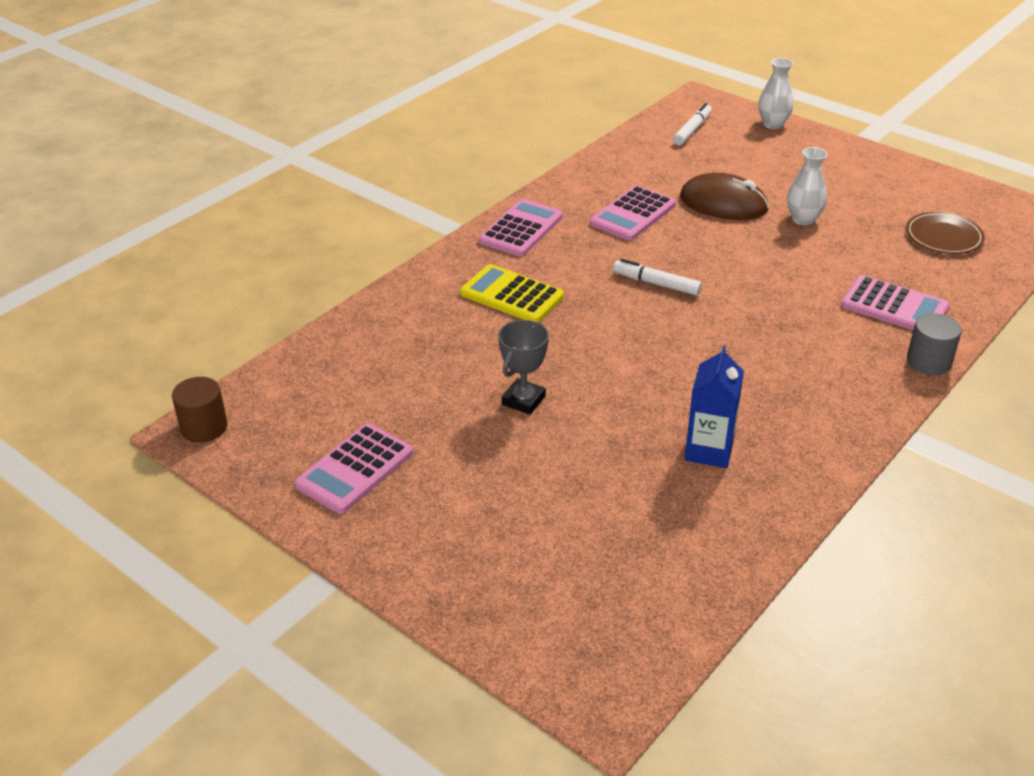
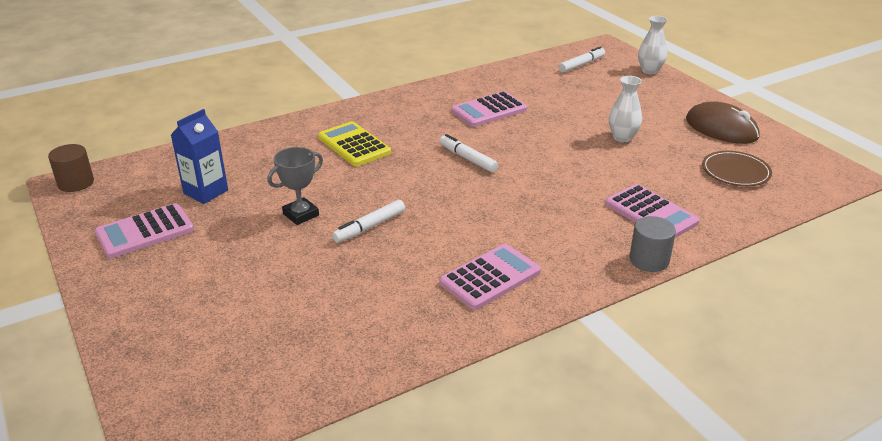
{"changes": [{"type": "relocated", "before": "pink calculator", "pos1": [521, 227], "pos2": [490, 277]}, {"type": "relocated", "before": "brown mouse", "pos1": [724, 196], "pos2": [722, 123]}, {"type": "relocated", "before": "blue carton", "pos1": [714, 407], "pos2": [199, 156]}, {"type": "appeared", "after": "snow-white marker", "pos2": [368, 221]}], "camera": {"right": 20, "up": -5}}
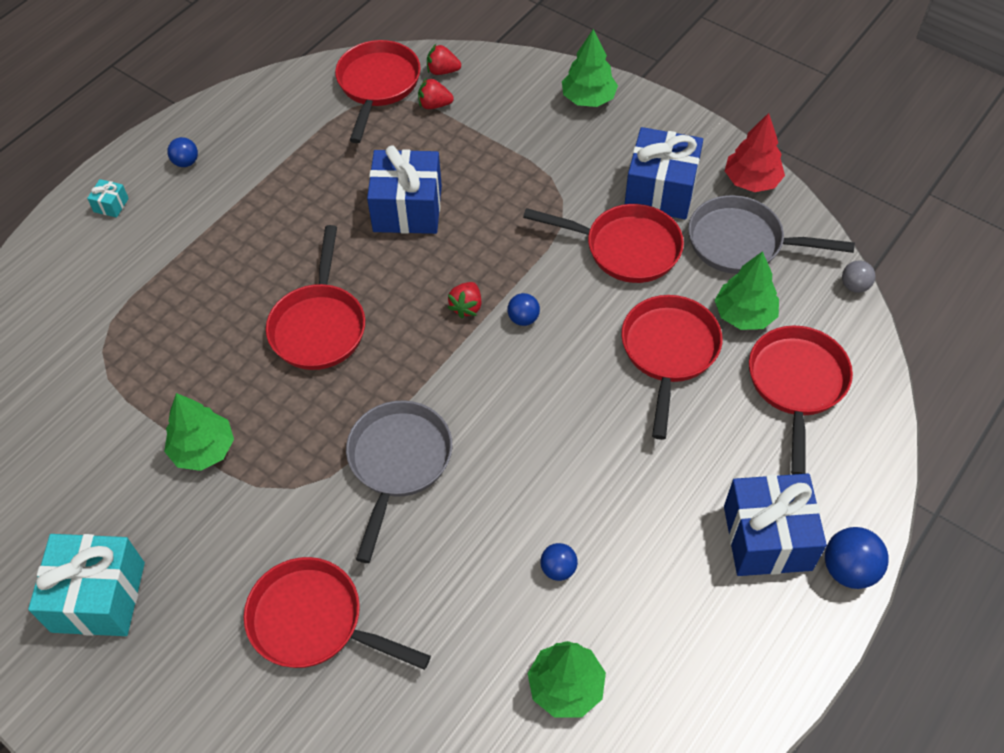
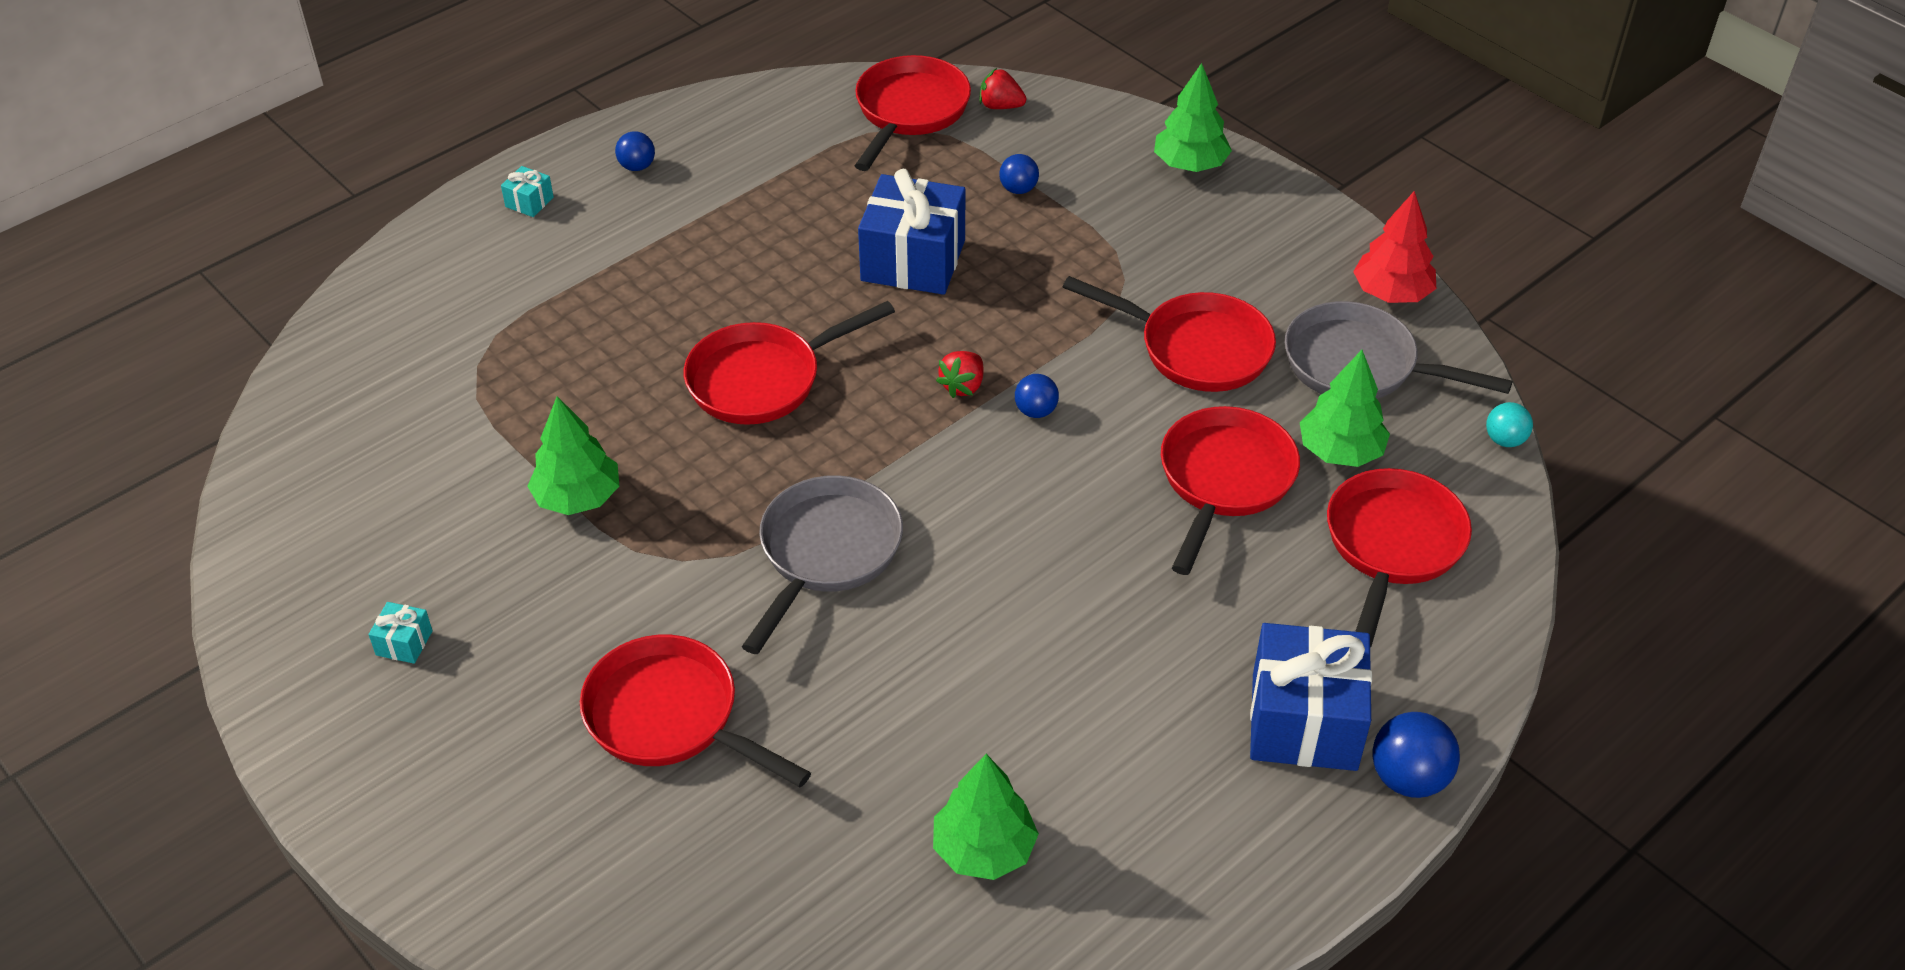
{"changes": [{"type": "size", "before": "turquoise gift", "pos1": [86, 585], "pos2": [400, 633], "scale": 0.42}, {"type": "spun", "before": "crimson pan", "pos1": [315, 297], "pos2": [789, 363], "turn": 45}, {"type": "missing", "before": "crimson toy strawberry", "pos1": [436, 93]}, {"type": "relocated", "before": "blue play ball", "pos1": [559, 562], "pos2": [1019, 174]}, {"type": "missing", "before": "blue gift", "pos1": [663, 173]}, {"type": "colour", "before": "grey play ball", "after": "turquoise play ball", "pos1": [858, 277], "pos2": [1509, 424]}], "camera": {"right": 10, "up": -10}}
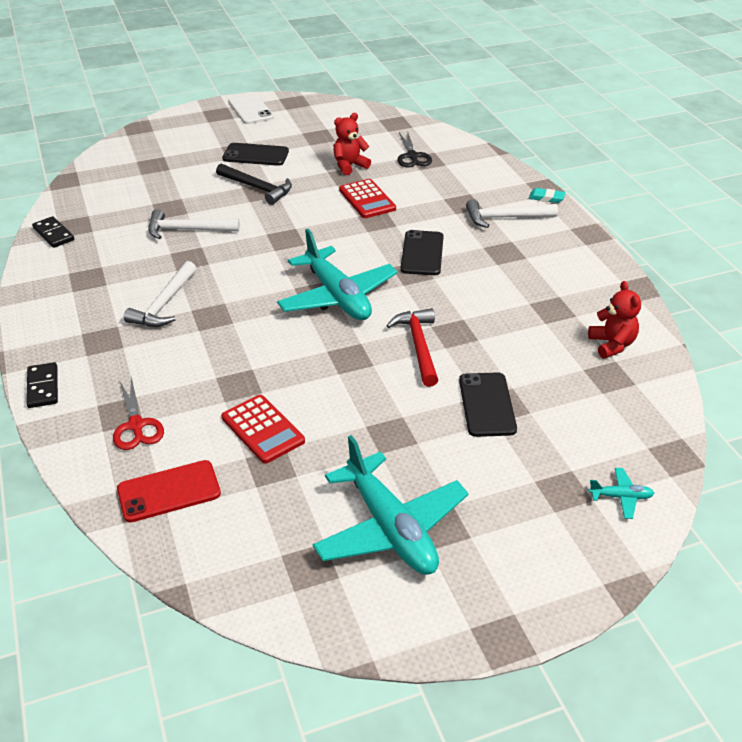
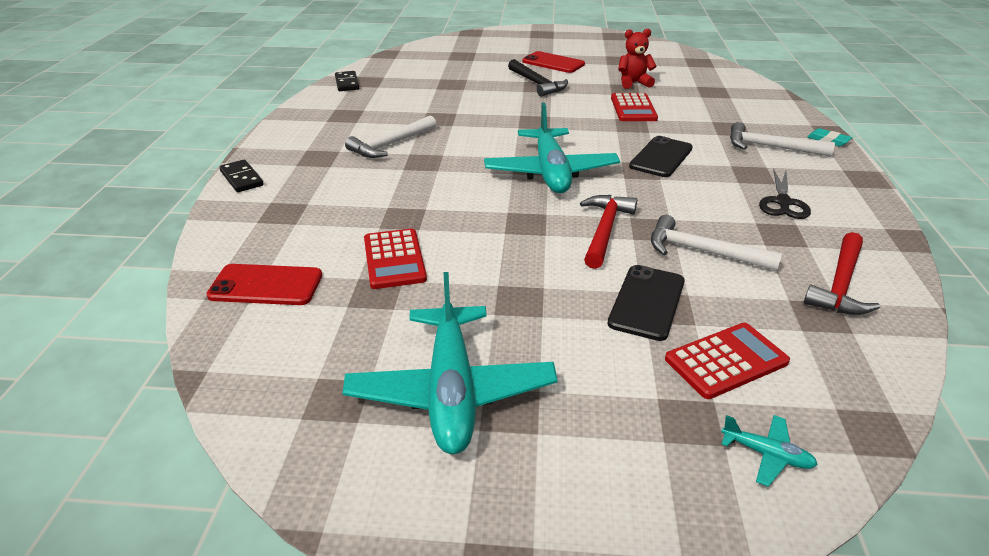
{"changes": [{"type": "spun", "before": "black domino piece", "pos1": [42, 385], "pos2": [241, 176], "turn": -45}, {"type": "missing", "before": "crimson pair of scissors", "pos1": [138, 413]}, {"type": "relocated", "before": "snow-white hammer", "pos1": [194, 224], "pos2": [716, 243]}, {"type": "colour", "before": "black mobile phone", "after": "crimson mobile phone", "pos1": [255, 154], "pos2": [553, 62]}, {"type": "missing", "before": "snow-white mobile phone", "pos1": [251, 108]}, {"type": "relocated", "before": "black pair of scissors", "pos1": [414, 149], "pos2": [785, 194]}, {"type": "exchanged", "before": "crimson stuffed bear", "after": "crimson hammer", "pos1": [614, 319], "pos2": [842, 273]}, {"type": "appeared", "after": "crimson calculator", "pos2": [727, 361]}], "camera": {"right": 25, "up": -5}}
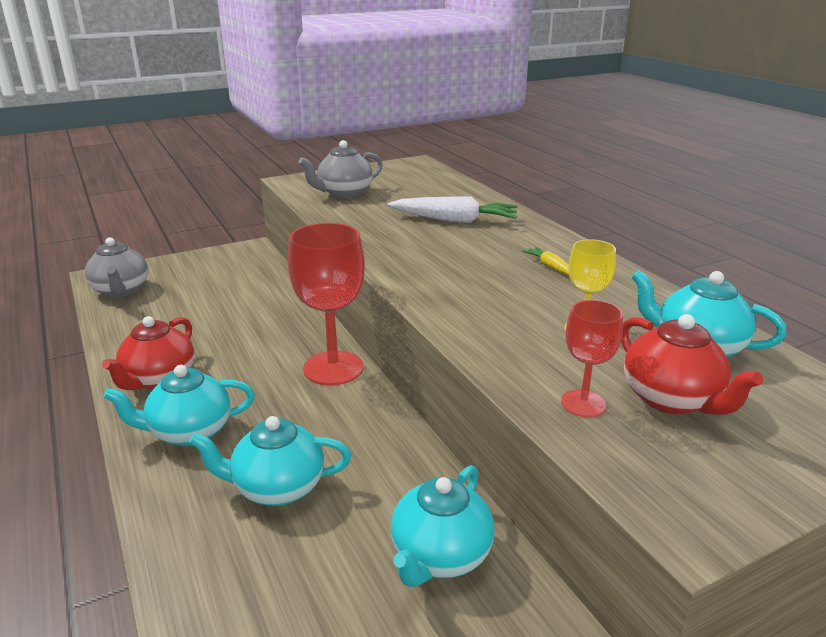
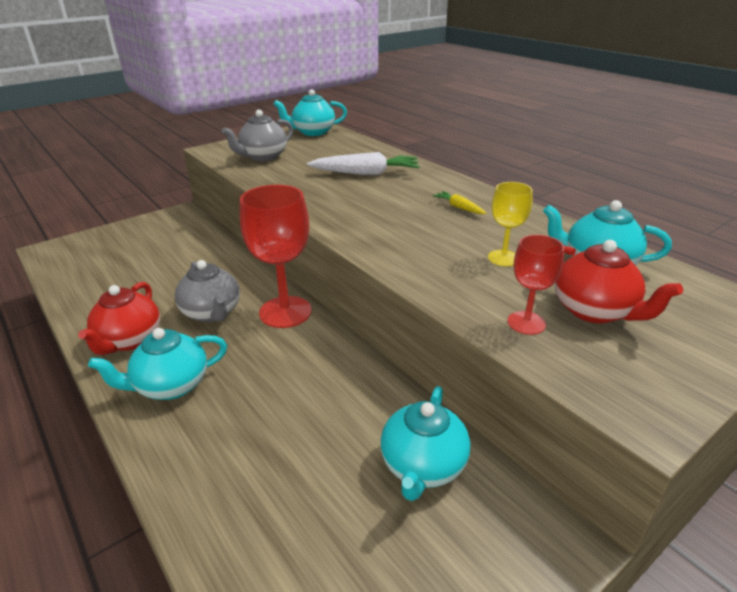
{"changes": [{"type": "relocated", "before": "grey teapot", "pos1": [116, 267], "pos2": [207, 291]}, {"type": "relocated", "before": "turquoise teapot", "pos1": [270, 461], "pos2": [310, 112]}], "camera": {"right": -10, "up": 5}}
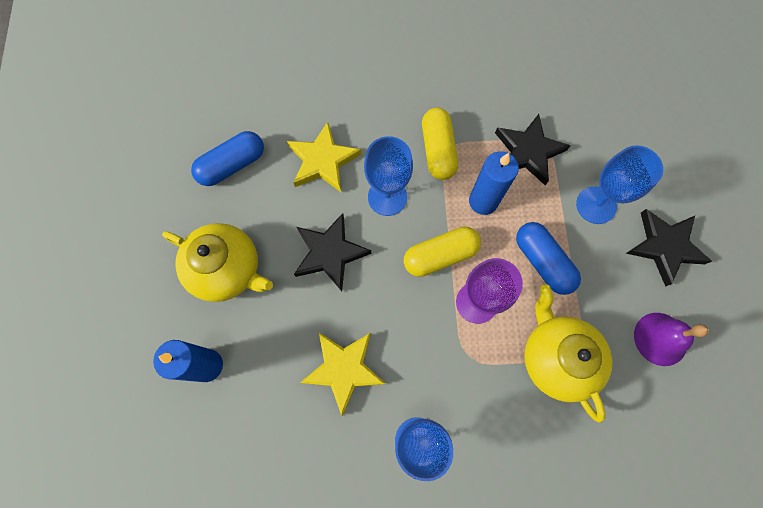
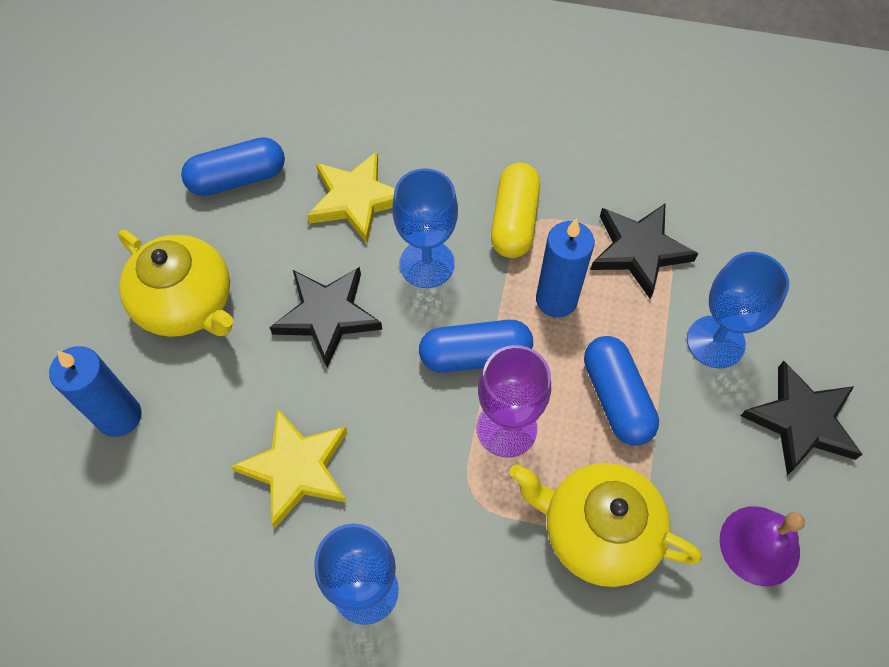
{"changes": [{"type": "colour", "before": "yellow pill shape", "after": "blue pill shape", "pos1": [442, 252], "pos2": [476, 346]}, {"type": "spun", "before": "yellow teapot", "pos1": [568, 354], "pos2": [606, 525], "turn": -60}], "camera": {"right": 15, "up": -10}}
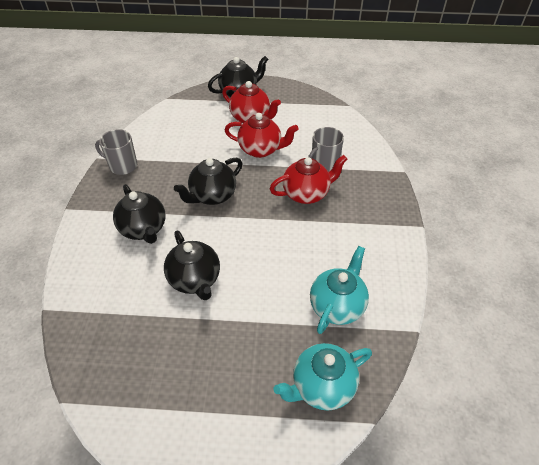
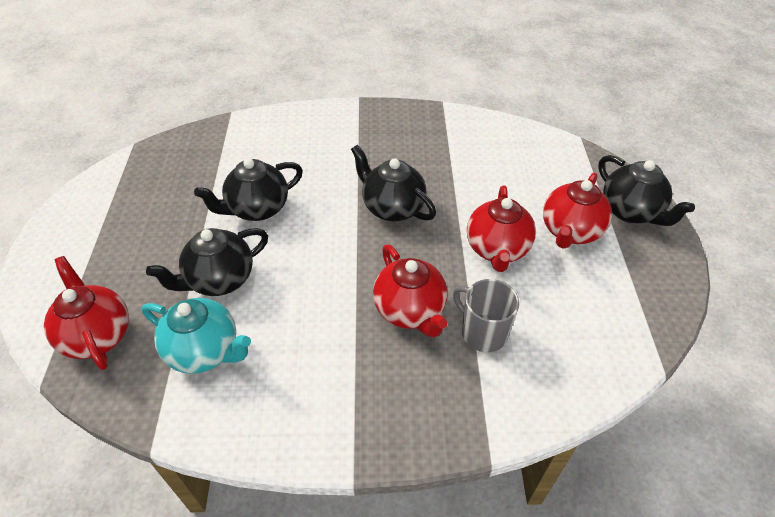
{"changes": [{"type": "missing", "before": "grey coffee mug", "pos1": [116, 152]}, {"type": "relocated", "before": "black teapot", "pos1": [139, 214], "pos2": [207, 262]}, {"type": "colour", "before": "turquoise teapot", "after": "crimson teapot", "pos1": [323, 377], "pos2": [86, 313]}], "camera": {"right": 85, "up": 0}}
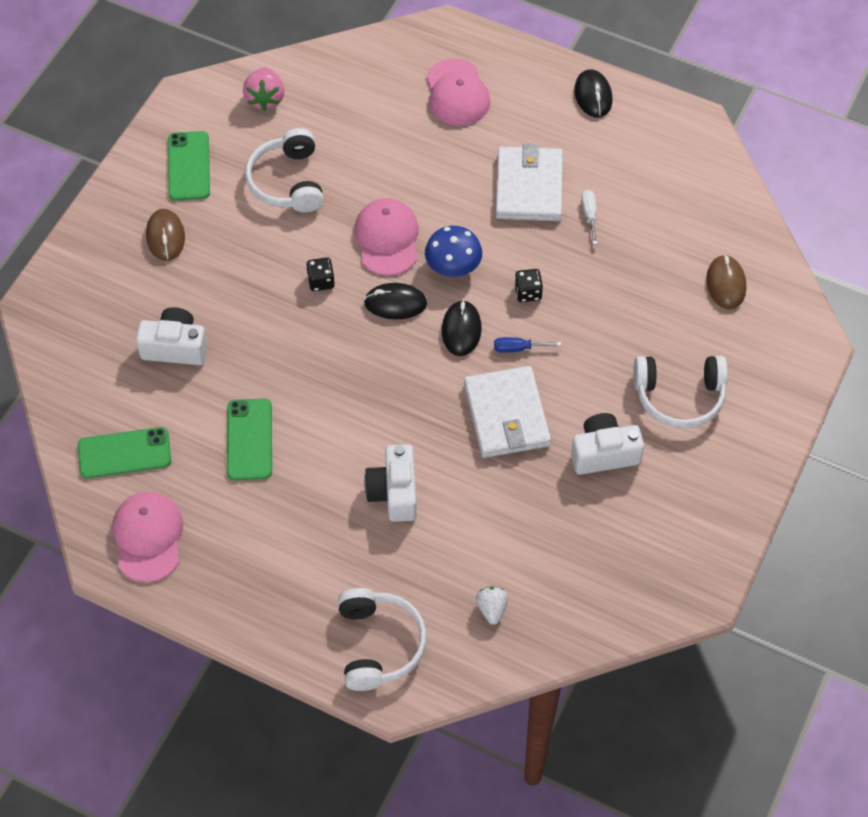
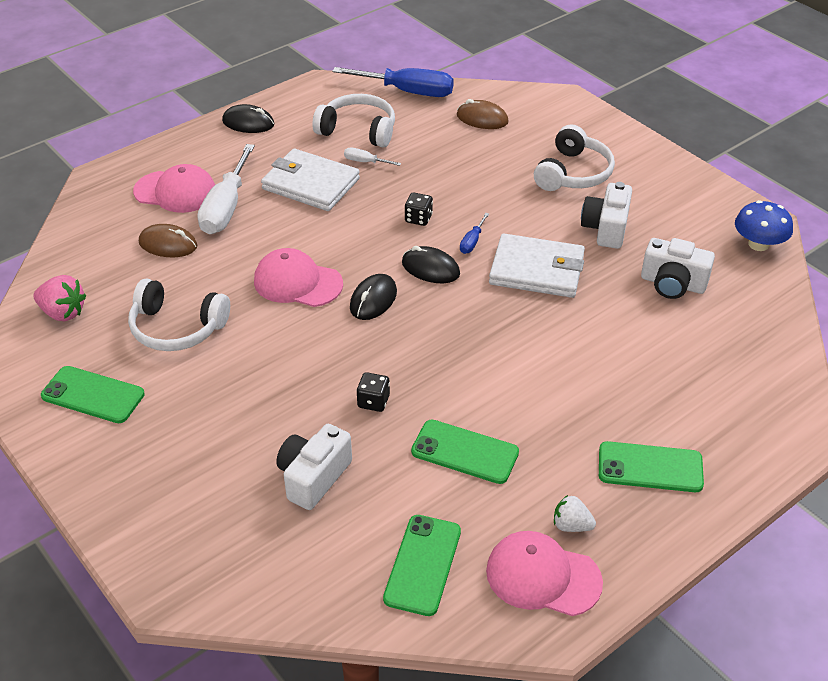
{"changes": [{"type": "relocated", "before": "brown mouse", "pos1": [165, 235], "pos2": [168, 240]}, {"type": "relocated", "before": "black game die", "pos1": [320, 274], "pos2": [373, 392]}, {"type": "relocated", "before": "snow-white headphones", "pos1": [382, 639], "pos2": [354, 121]}, {"type": "relocated", "before": "snow-white compact camera", "pos1": [390, 483], "pos2": [678, 268]}, {"type": "relocated", "before": "blue fungus", "pos1": [453, 251], "pos2": [764, 225]}, {"type": "relocated", "before": "snow-white toy strawberry", "pos1": [492, 605], "pos2": [575, 513]}, {"type": "appeared", "after": "snow-white hand screwdriver", "pos2": [226, 189]}, {"type": "appeared", "after": "blue hand screwdriver", "pos2": [393, 82]}, {"type": "appeared", "after": "green mobile phone", "pos2": [651, 466]}], "camera": {"right": -65, "up": -15}}
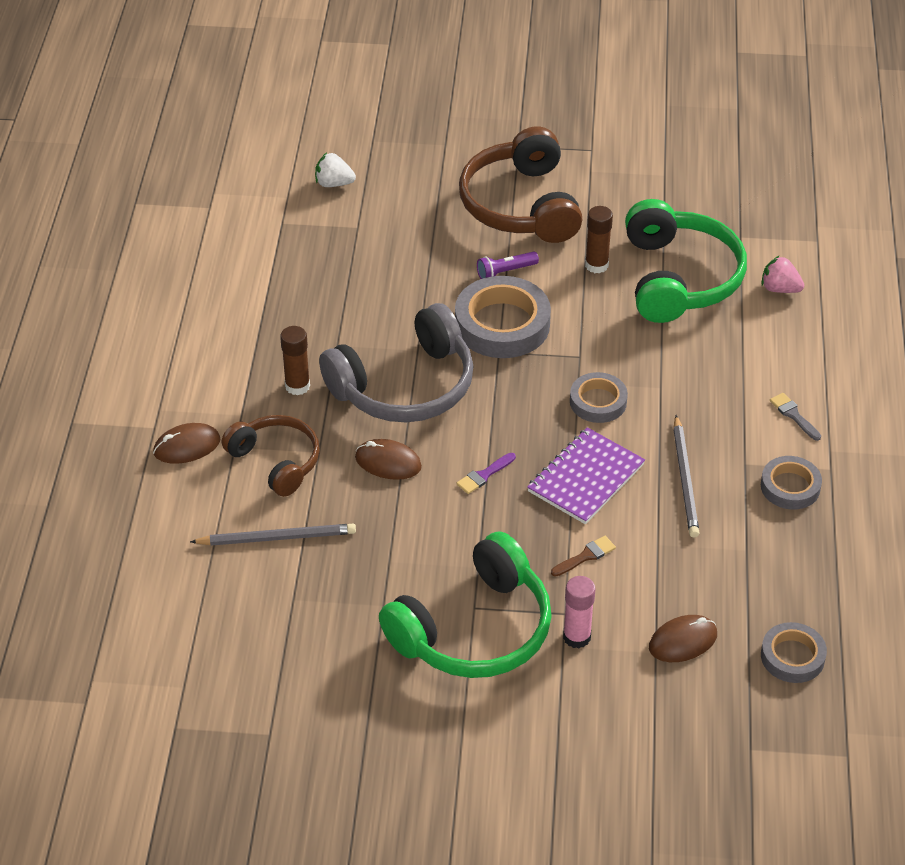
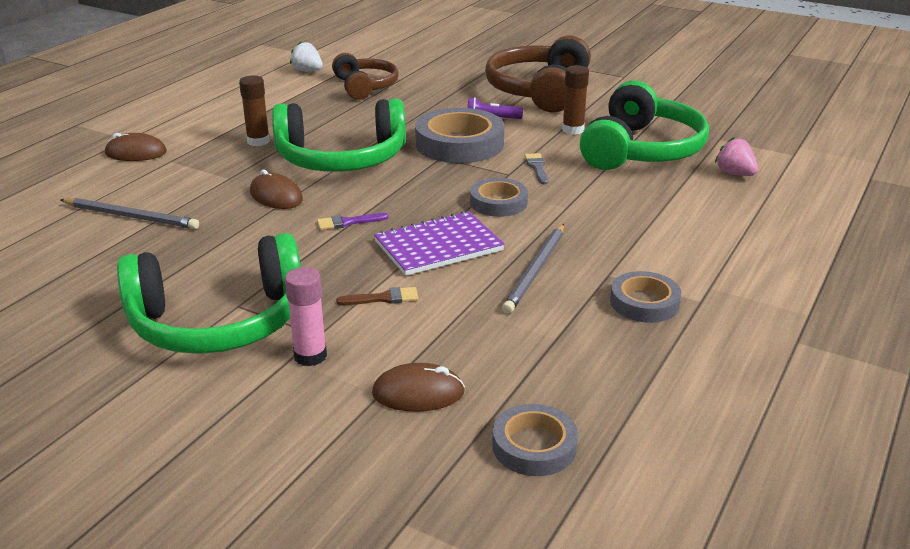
{"changes": [{"type": "relocated", "before": "brown headphones", "pos1": [271, 456], "pos2": [365, 76]}, {"type": "relocated", "before": "snow-white toy strawberry", "pos1": [335, 170], "pos2": [306, 56]}, {"type": "colour", "before": "grey headphones", "after": "green headphones", "pos1": [396, 362], "pos2": [339, 135]}, {"type": "relocated", "before": "grey paint brush", "pos1": [795, 417], "pos2": [536, 169]}], "camera": {"right": 25, "up": -15}}
